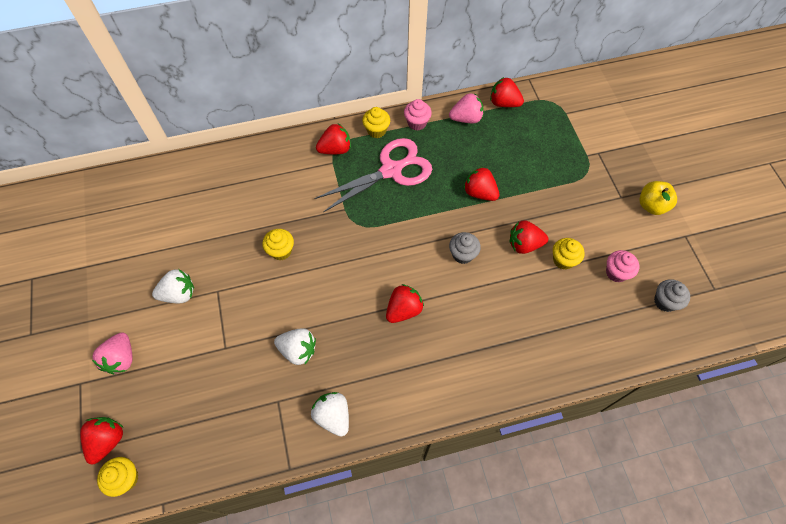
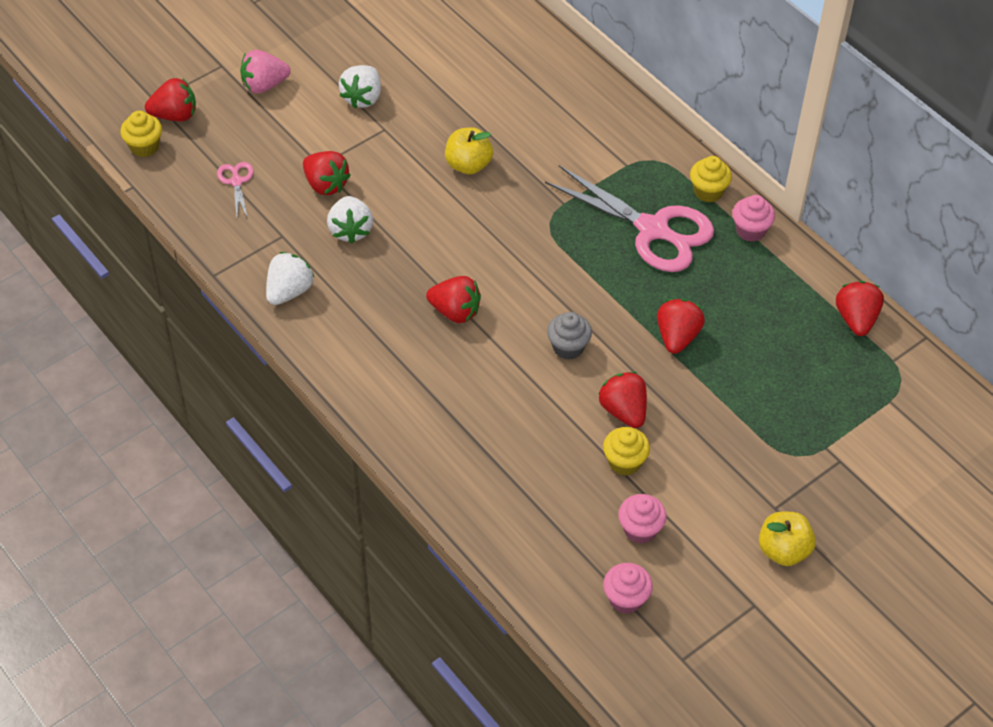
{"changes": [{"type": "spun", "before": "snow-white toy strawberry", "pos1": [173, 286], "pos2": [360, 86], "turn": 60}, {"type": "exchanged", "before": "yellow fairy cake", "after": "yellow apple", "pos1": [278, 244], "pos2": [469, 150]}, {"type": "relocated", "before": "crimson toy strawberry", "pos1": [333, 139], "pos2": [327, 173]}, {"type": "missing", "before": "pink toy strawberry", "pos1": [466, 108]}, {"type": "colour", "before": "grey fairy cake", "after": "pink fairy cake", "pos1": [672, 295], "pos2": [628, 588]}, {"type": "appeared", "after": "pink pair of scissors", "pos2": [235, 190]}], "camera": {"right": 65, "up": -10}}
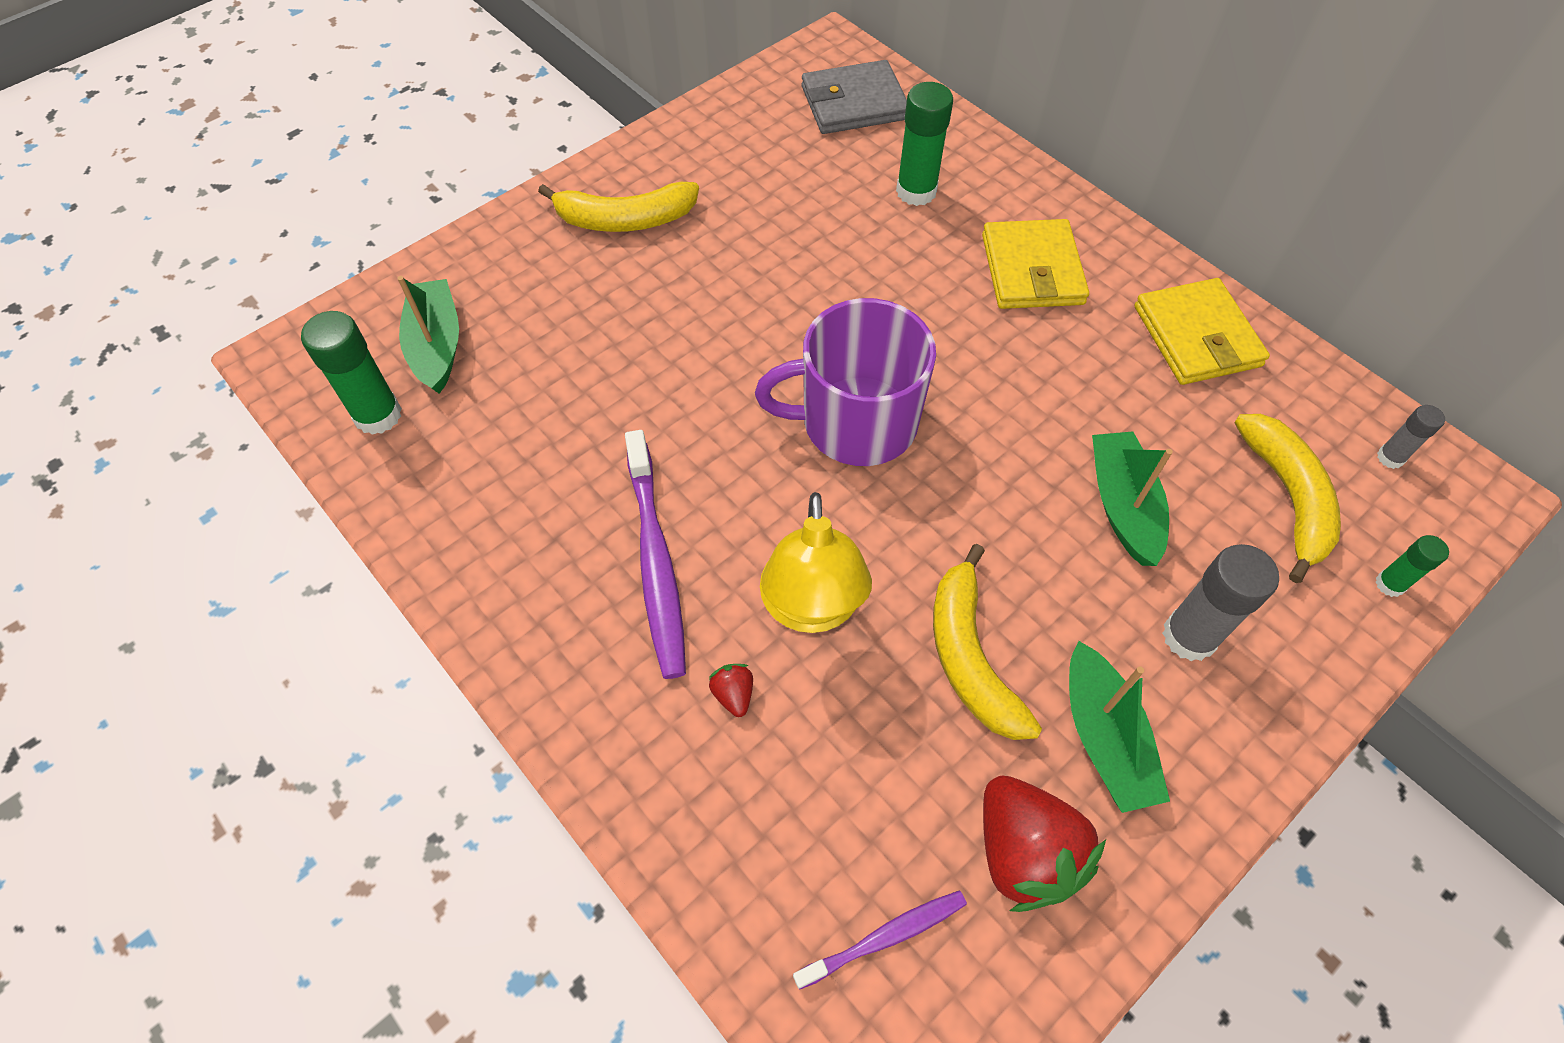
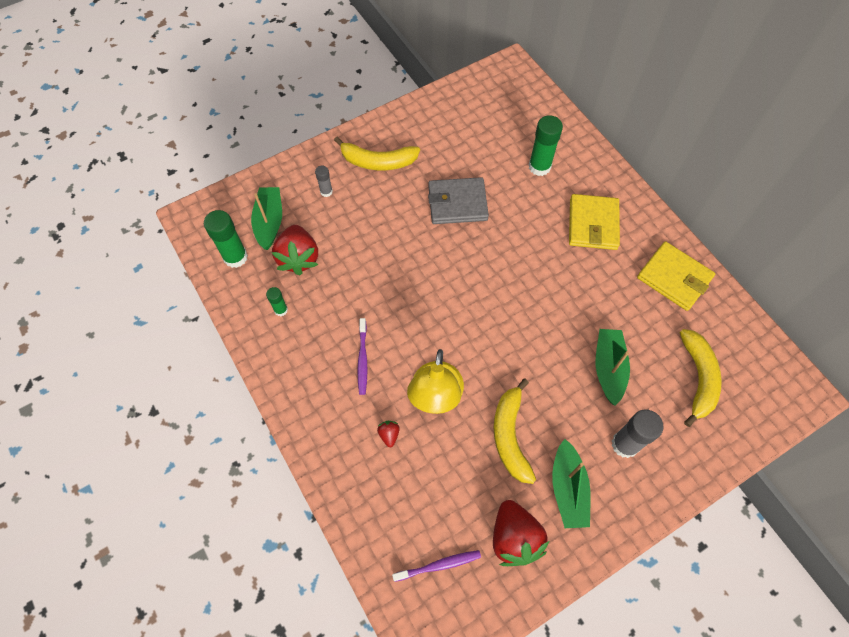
{"changes": [{"type": "size", "before": "purple toothbrush", "pos1": [655, 554], "pos2": [362, 356], "scale": 0.58}, {"type": "missing", "before": "purple coffee mug", "pos1": [845, 382]}, {"type": "relocated", "before": "grey billfold", "pos1": [854, 97], "pos2": [458, 200]}, {"type": "spun", "before": "yellow billfold", "pos1": [1202, 331], "pos2": [676, 276], "turn": -45}, {"type": "relocated", "before": "green glue stick", "pos1": [1412, 566], "pos2": [277, 301]}, {"type": "relocated", "before": "grey glue stick", "pos1": [1411, 437], "pos2": [324, 181]}, {"type": "appeared", "after": "crimson toy strawberry", "pos2": [295, 250]}], "camera": {"right": 10, "up": 5}}
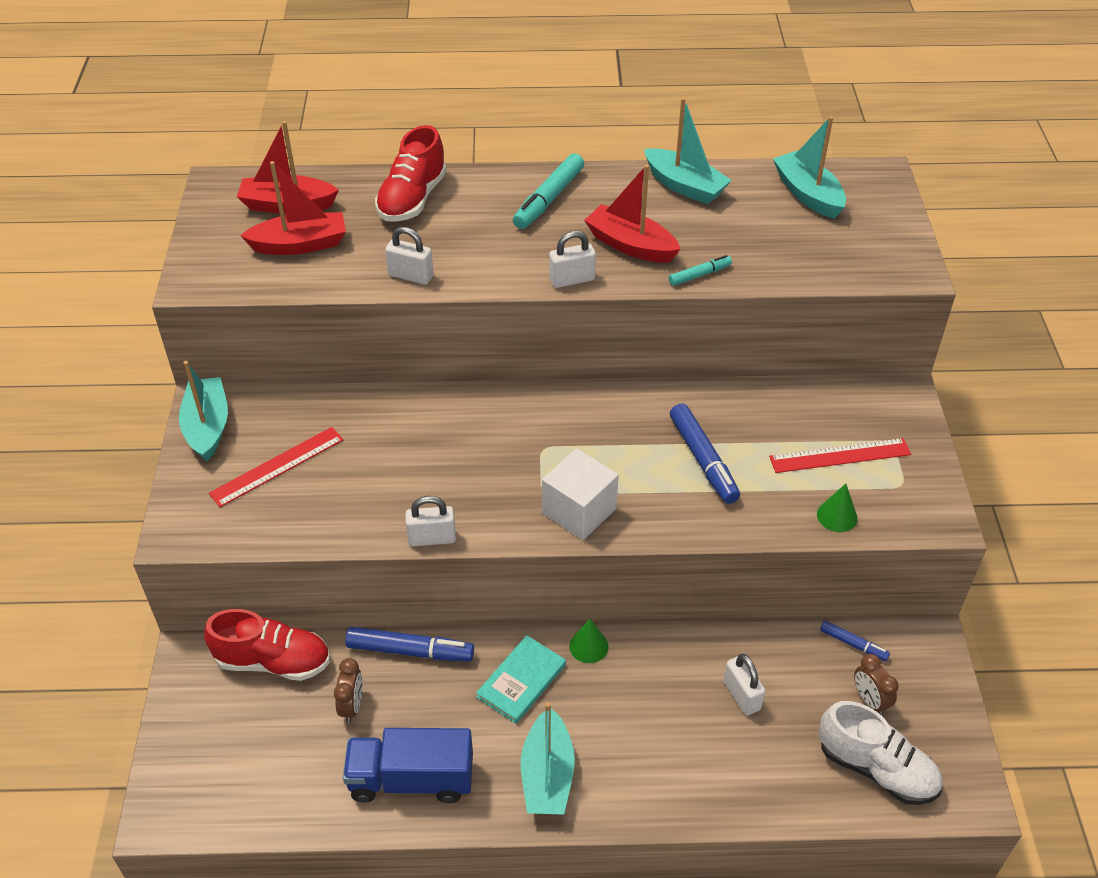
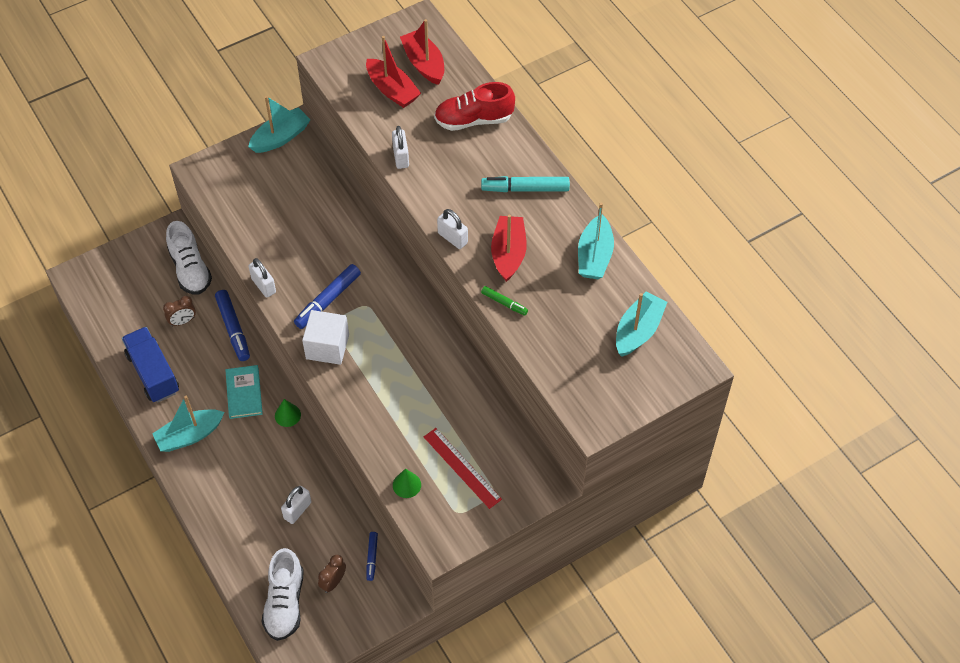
{"changes": [{"type": "colour", "before": "crimson lace-up shoe", "after": "snow-white lace-up shoe", "pos1": [267, 645], "pos2": [189, 258]}, {"type": "missing", "before": "crimson ruler", "pos1": [276, 467]}, {"type": "spun", "before": "turquoise hardback", "pos1": [521, 679], "pos2": [244, 392], "turn": 75}, {"type": "colour", "before": "turquoise marker", "after": "green marker", "pos1": [700, 270], "pos2": [504, 301]}, {"type": "relocated", "before": "blue marker", "pos1": [705, 453], "pos2": [327, 296]}], "camera": {"right": 60, "up": 10}}
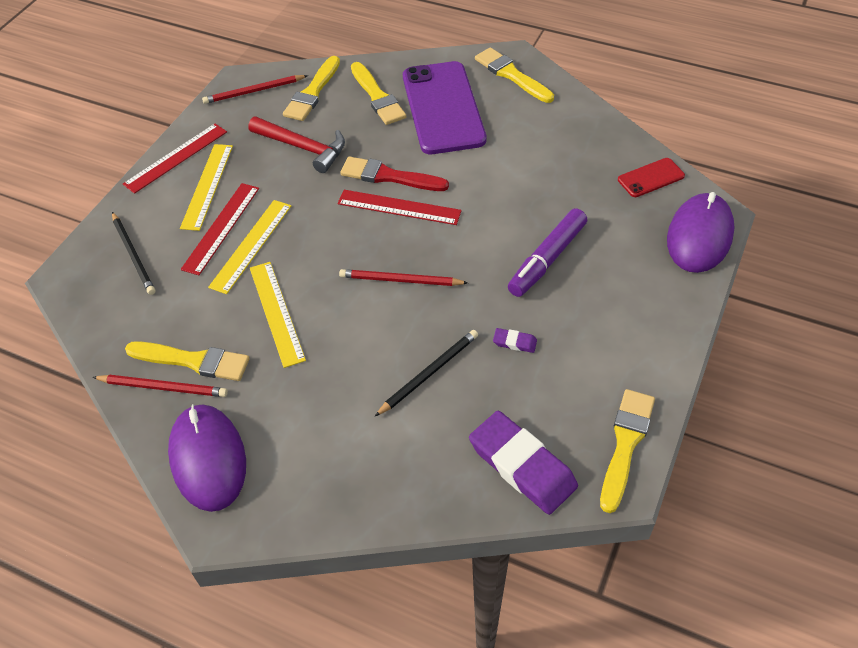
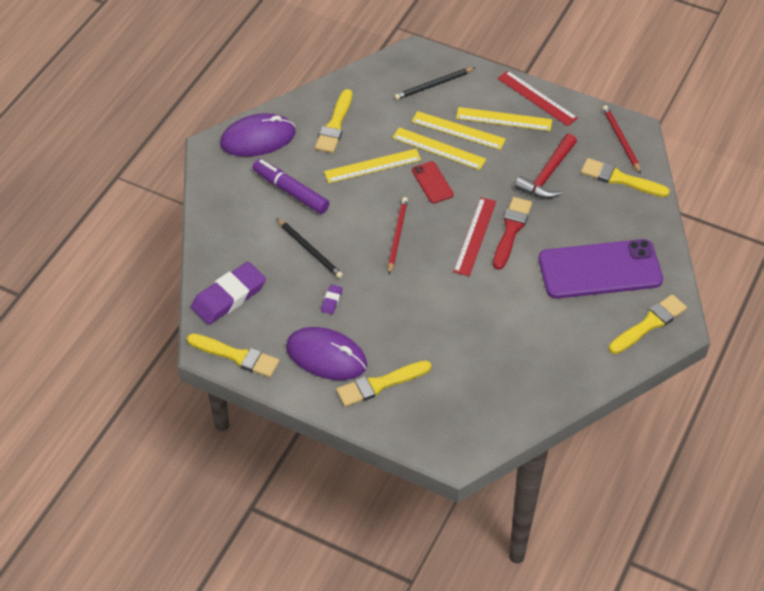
{"changes": [{"type": "missing", "before": "crimson wooden pencil", "pos1": [160, 386]}, {"type": "colour", "before": "crimson ruler", "after": "yellow ruler", "pos1": [220, 229], "pos2": [458, 130]}, {"type": "relocated", "before": "yellow paint brush", "pos1": [378, 93], "pos2": [383, 383]}, {"type": "relocated", "before": "purple marker", "pos1": [547, 252], "pos2": [290, 186]}, {"type": "relocated", "before": "crimson mobile phone", "pos1": [651, 177], "pos2": [433, 182]}, {"type": "relocated", "before": "purple mouse", "pos1": [700, 232], "pos2": [326, 353]}], "camera": {"right": 90, "up": 0}}
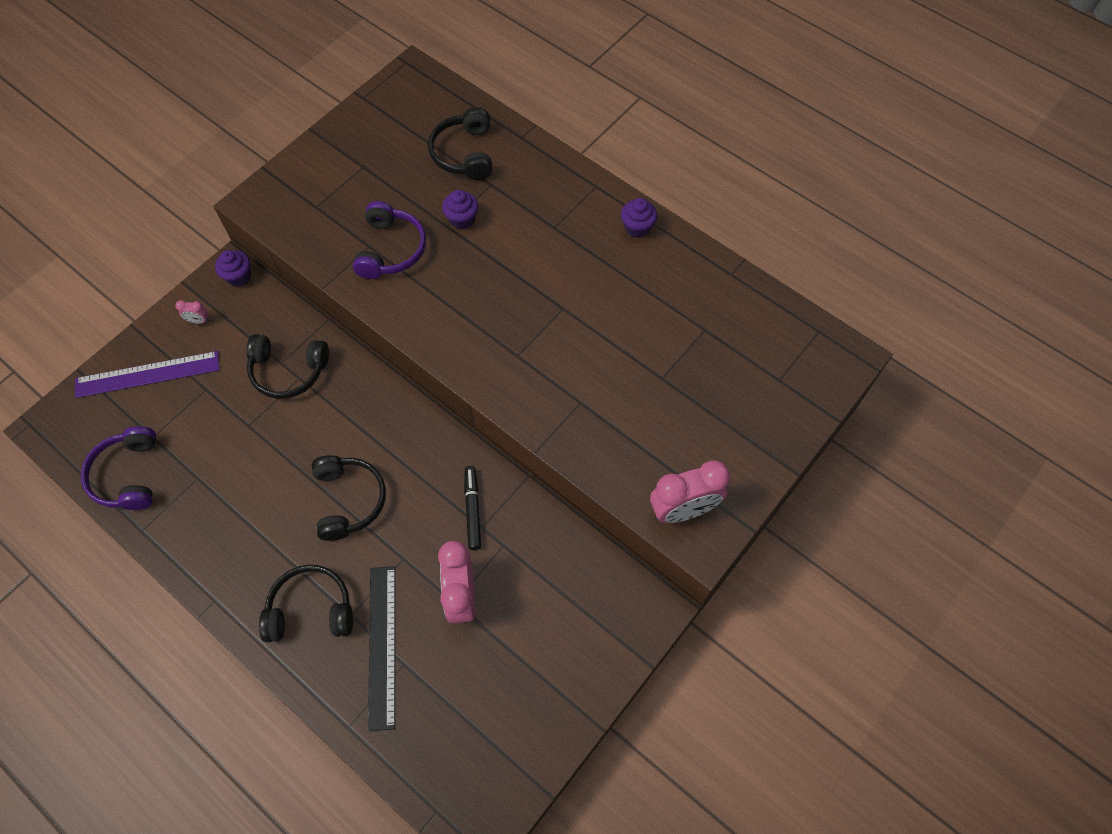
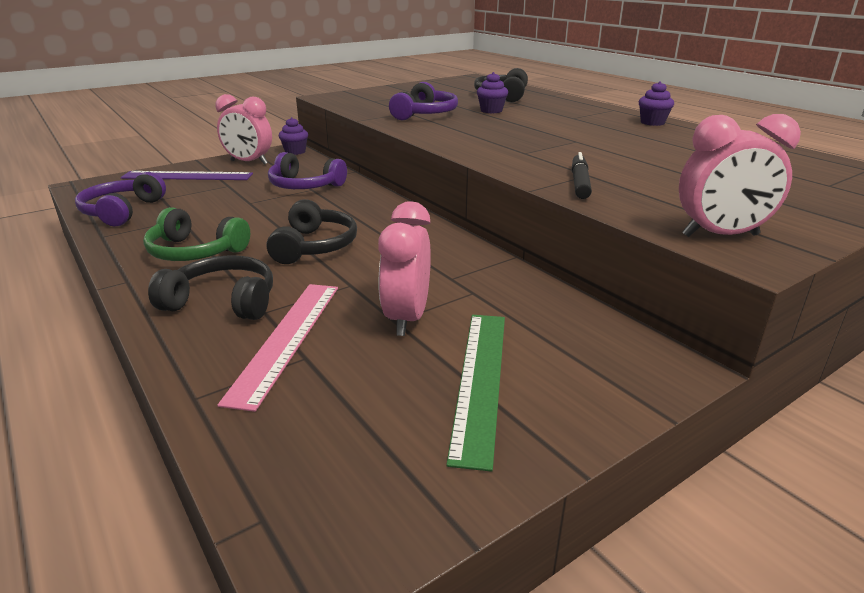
{"changes": [{"type": "size", "before": "pink bedside clock", "pos1": [192, 312], "pos2": [244, 129], "scale": 2.3}, {"type": "colour", "before": "black headphones", "after": "purple headphones", "pos1": [288, 366], "pos2": [307, 170]}, {"type": "colour", "before": "black ruler", "after": "pink ruler", "pos1": [381, 648], "pos2": [278, 348]}, {"type": "relocated", "before": "black marker", "pos1": [472, 508], "pos2": [582, 175]}, {"type": "appeared", "after": "green headphones", "pos2": [196, 234]}, {"type": "appeared", "after": "green ruler", "pos2": [475, 393]}], "camera": {"right": 15, "up": -35}}
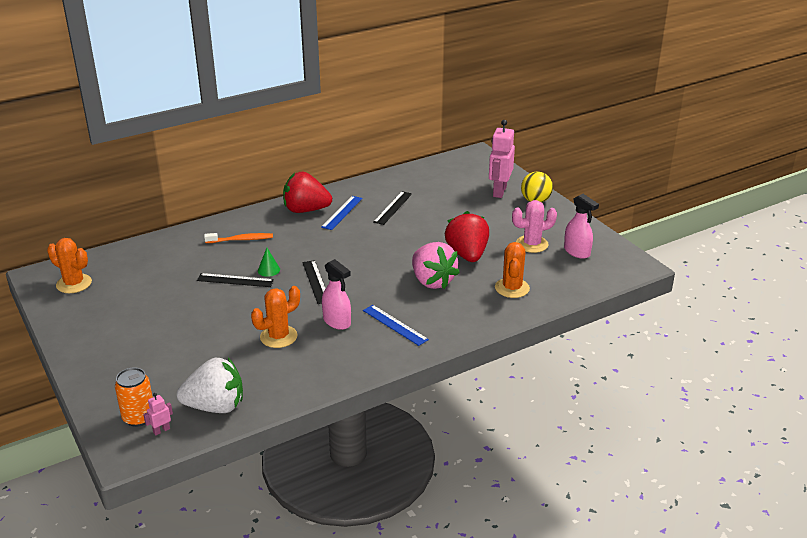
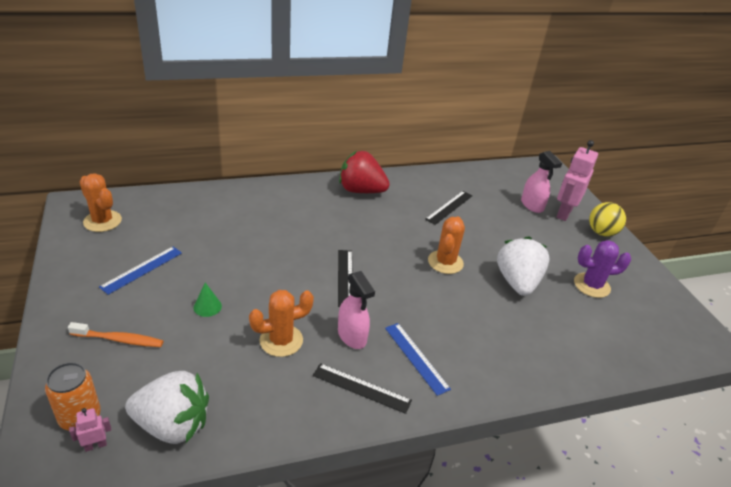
{"changes": [{"type": "relocated", "before": "black ruler", "pos1": [235, 280], "pos2": [362, 388]}, {"type": "relocated", "before": "bright orange toothbrush", "pos1": [238, 238], "pos2": [115, 334]}, {"type": "relocated", "before": "green cone", "pos1": [269, 262], "pos2": [207, 300]}, {"type": "relocated", "before": "blue ruler", "pos1": [342, 213], "pos2": [140, 271]}, {"type": "missing", "before": "pink toy strawberry", "pos1": [436, 265]}, {"type": "colour", "before": "crimson toy strawberry", "after": "snow-white toy strawberry", "pos1": [467, 236], "pos2": [523, 266]}, {"type": "relocated", "before": "bright orange saguaro cactus", "pos1": [512, 270], "pos2": [446, 245]}, {"type": "colour", "before": "pink saguaro cactus", "after": "purple saguaro cactus", "pos1": [534, 226], "pos2": [602, 269]}, {"type": "relocated", "before": "pink spray bottle", "pos1": [581, 226], "pos2": [541, 182]}], "camera": {"right": 10, "up": 5}}
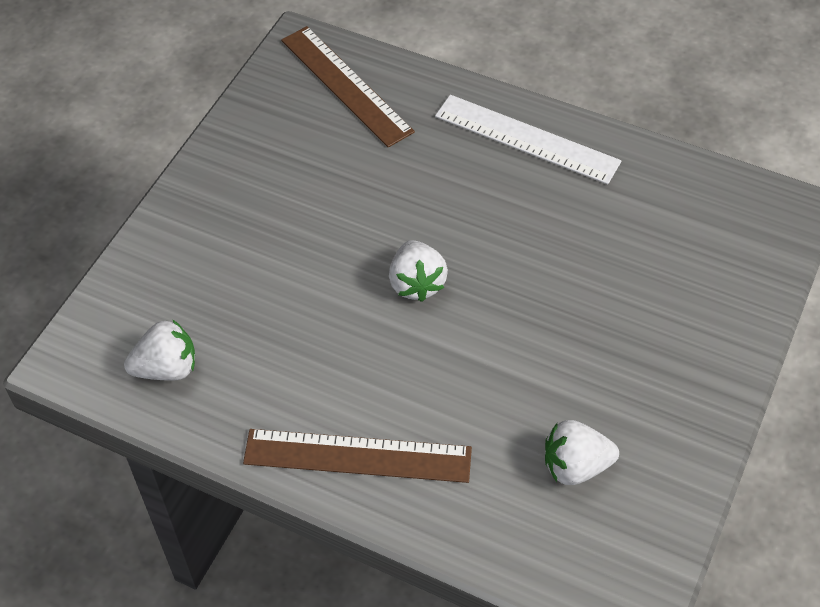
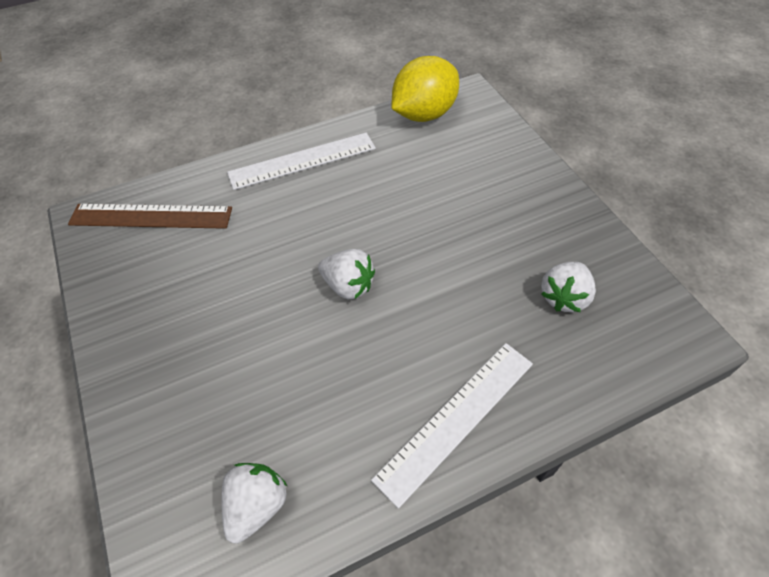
{"changes": [{"type": "colour", "before": "brown ruler", "after": "snow-white ruler", "pos1": [357, 456], "pos2": [452, 426]}, {"type": "appeared", "after": "yellow lemon", "pos2": [425, 89]}], "camera": {"right": -50, "up": 0}}
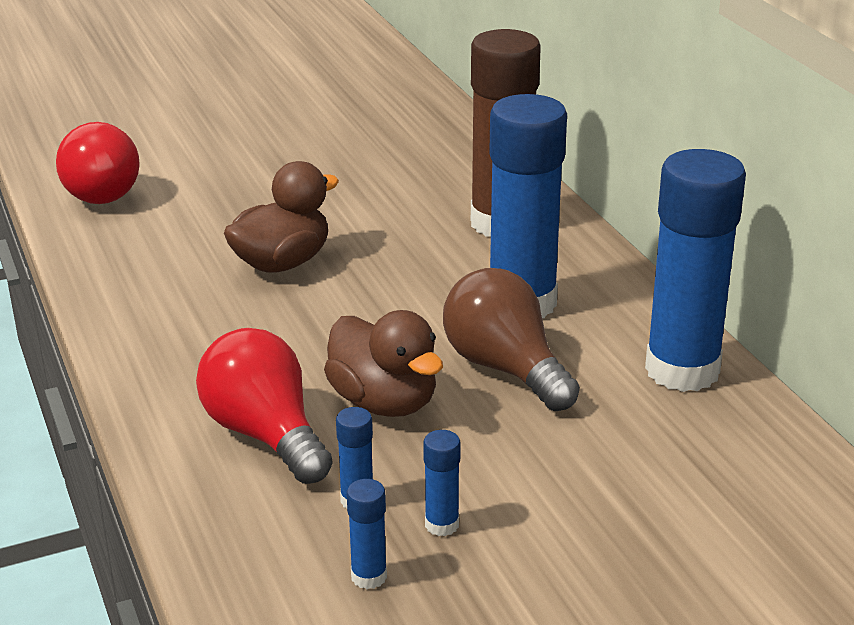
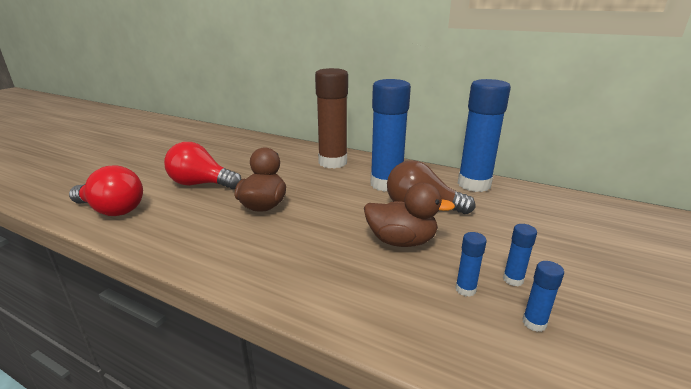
{"changes": [{"type": "relocated", "before": "crimson light bulb", "pos1": [264, 406], "pos2": [203, 165]}], "camera": {"right": -40, "up": -5}}
